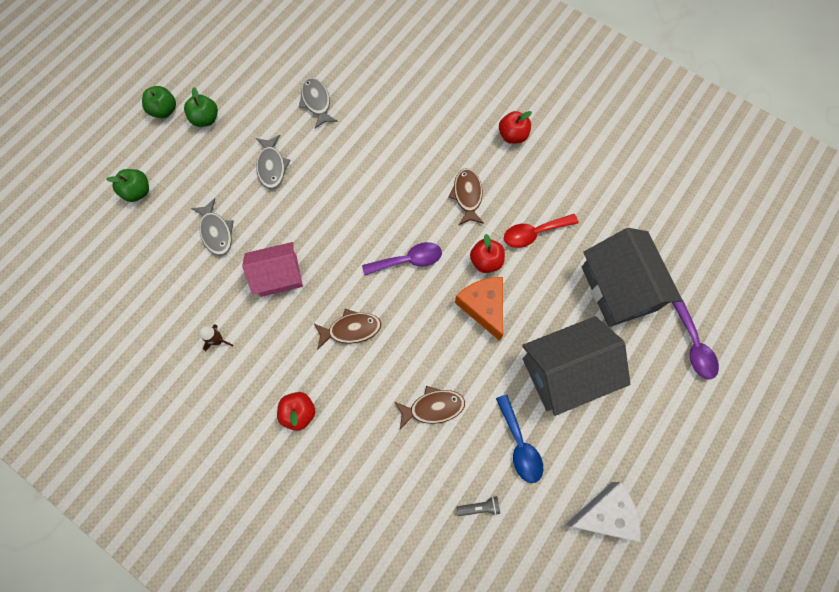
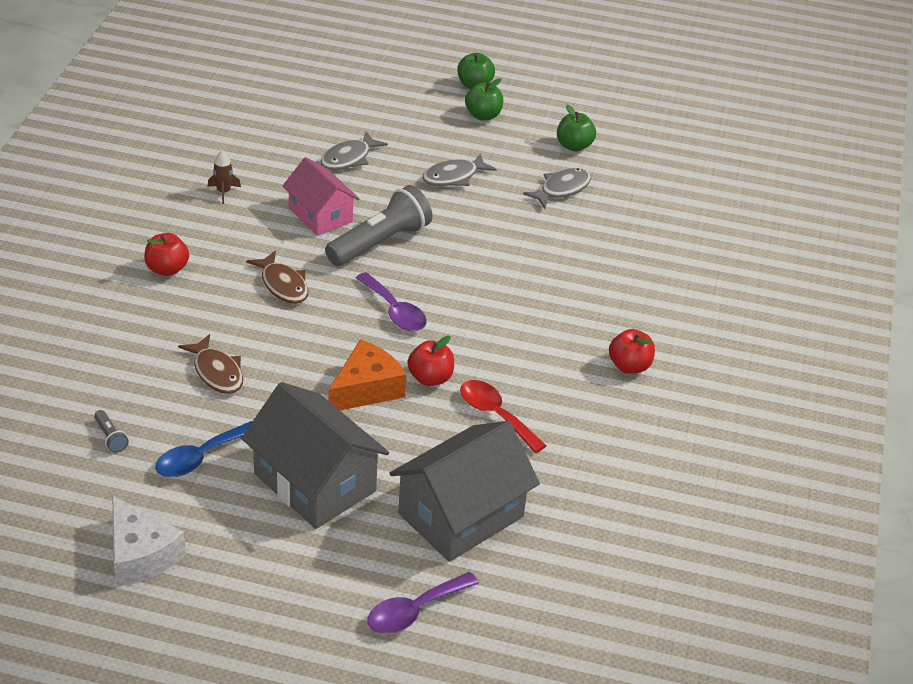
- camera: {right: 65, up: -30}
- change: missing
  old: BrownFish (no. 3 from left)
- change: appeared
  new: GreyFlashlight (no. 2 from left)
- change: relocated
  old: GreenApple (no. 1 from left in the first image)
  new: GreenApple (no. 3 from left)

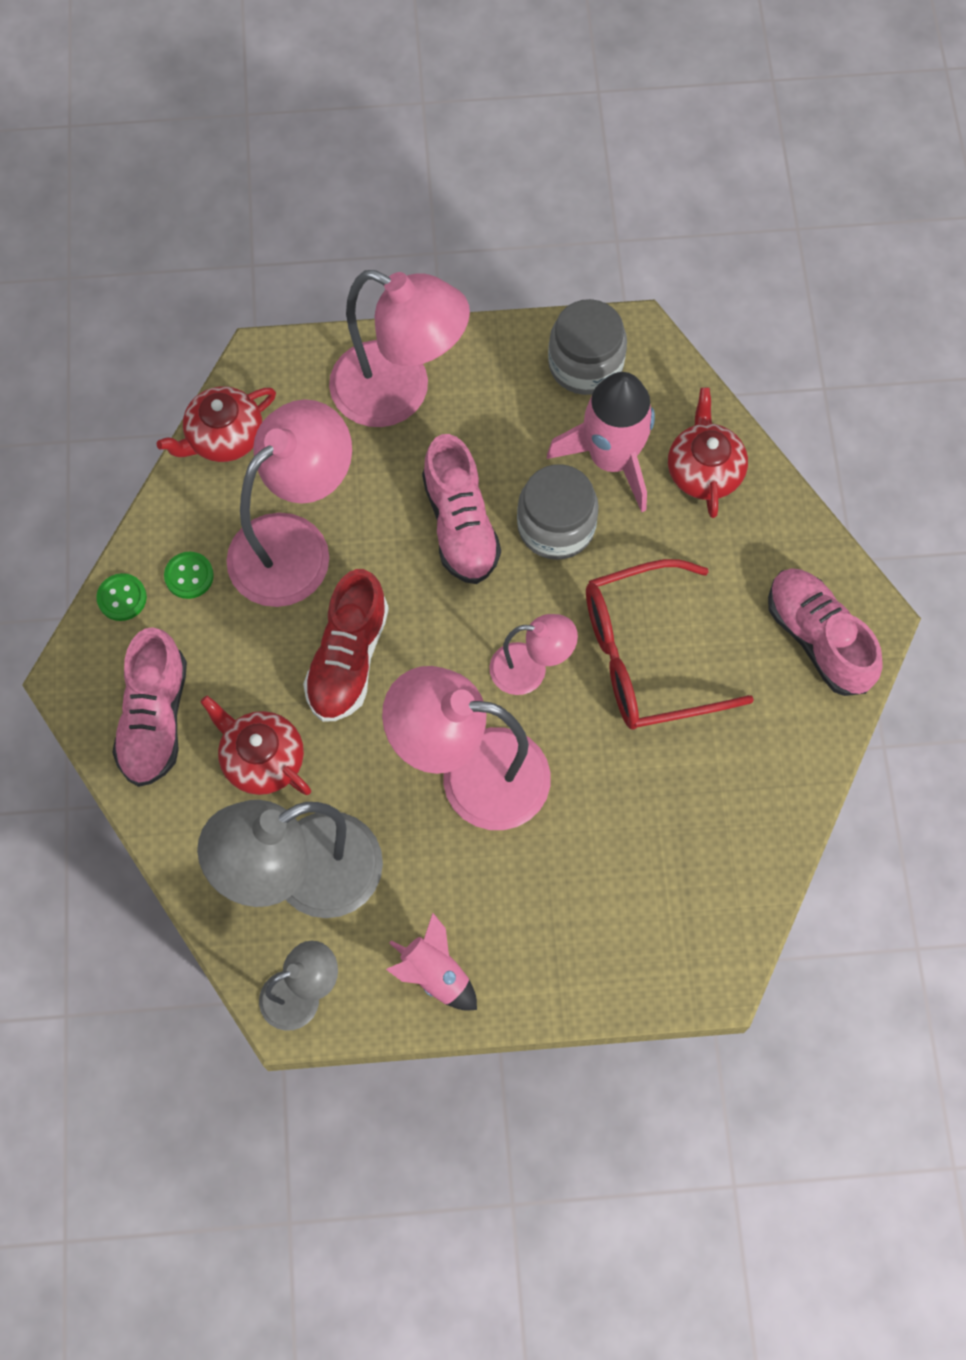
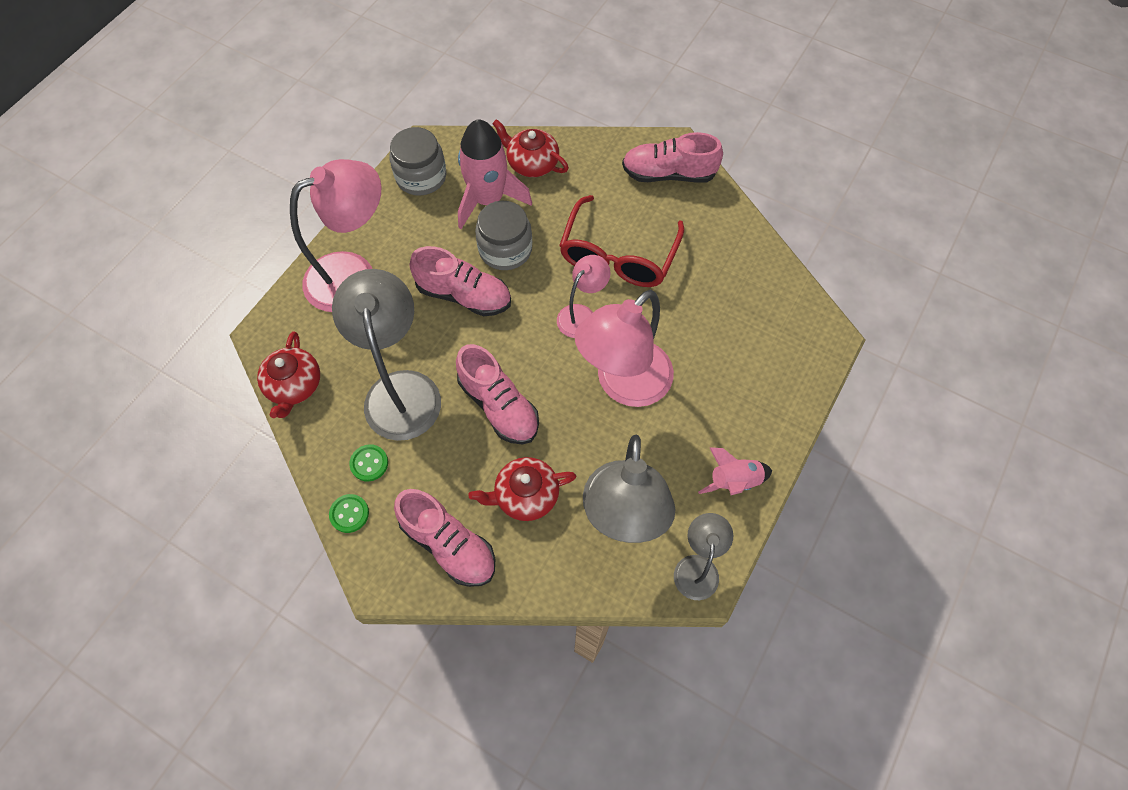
- camera: {right: -55, up: -5}
- change: colour
  old: PinkLamp (no. 1 from left)
  new: GreyLamp (no. 1 from left)
- change: colour
  old: RedShoe
  new: PinkShoe (no. 3 from left)

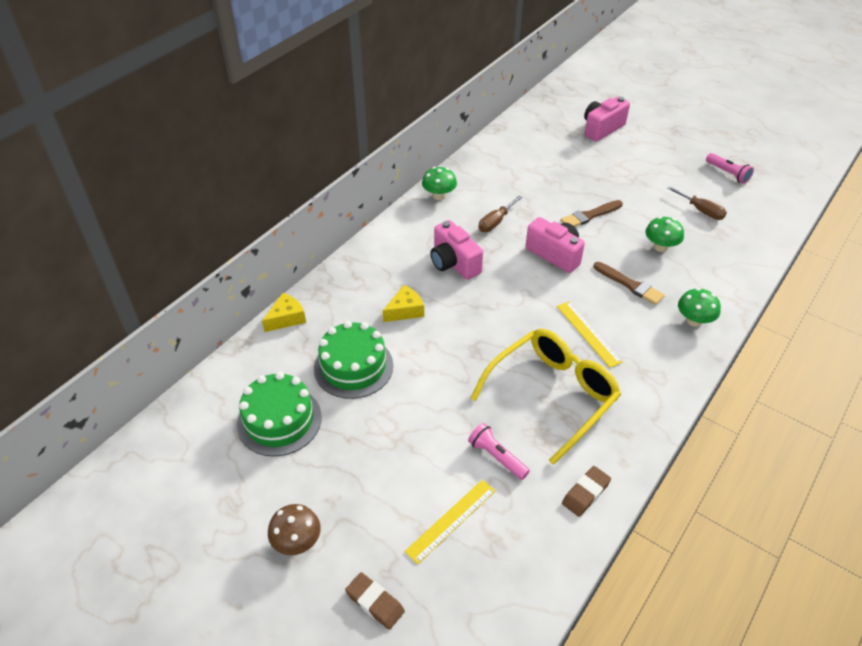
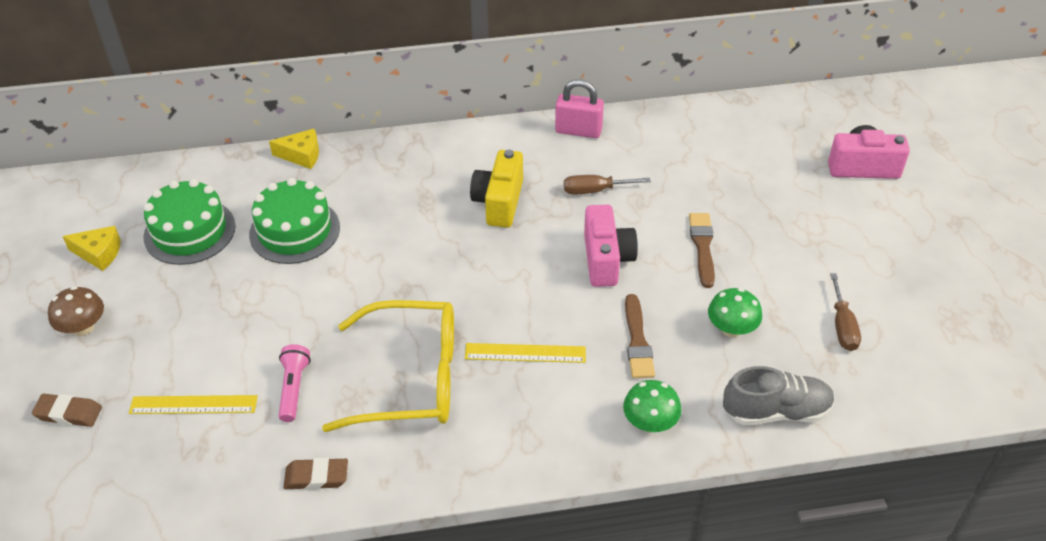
- camera: {right: 45, up: 0}
- change: missing
  old: PinkFlashlight (no. 2 from left)
- change: appeared
  new: GreyShoe
- change: relocated
  old: YellowCheese (no. 2 from left in the first image)
  new: YellowCheese (no. 1 from left)
- change: exchanged
  old: GreenMushroom (no. 1 from left)
  new: PinkPadlock
- change: colour
  old: PinkCamera (no. 1 from left)
  new: YellowCamera
- change: spun
  old: BrownEraser (no. 1 from left)
  degrees: -75
- change: spun
  old: YellowRuler (no. 2 from left)
  degrees: 75
- change: spun
  old: BrownBrush (no. 1 from left in the first image)
  degrees: 75

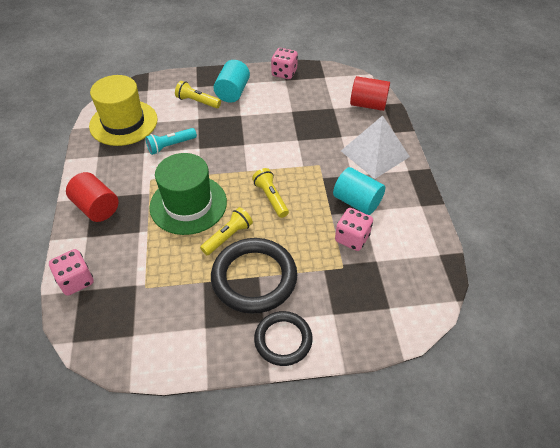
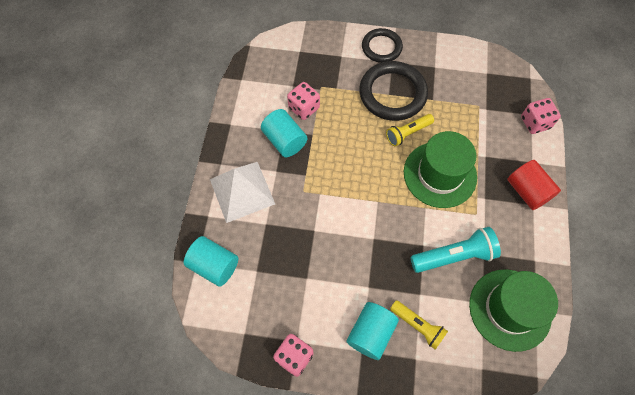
- camera: {right: -165, up: 15}
- change: missing
  old: YellowFlashlight (no. 3 from left)
- change: colour
  old: YellowHat
  new: GreenHat (no. 2 from left)
- change: colour
  old: RedCylinder (no. 2 from left)
  new: TurquoiseCylinder (no. 1 from left)
- change: size
  old: TurquoiseFlashlight
  factor: 1.51

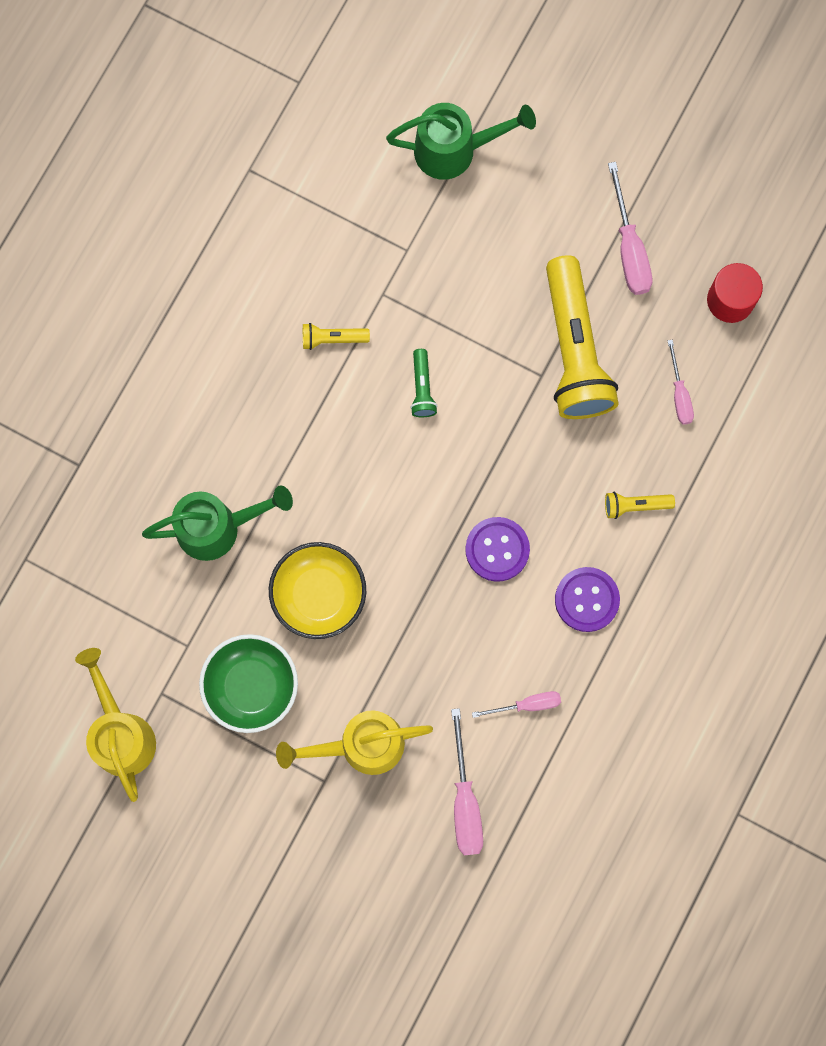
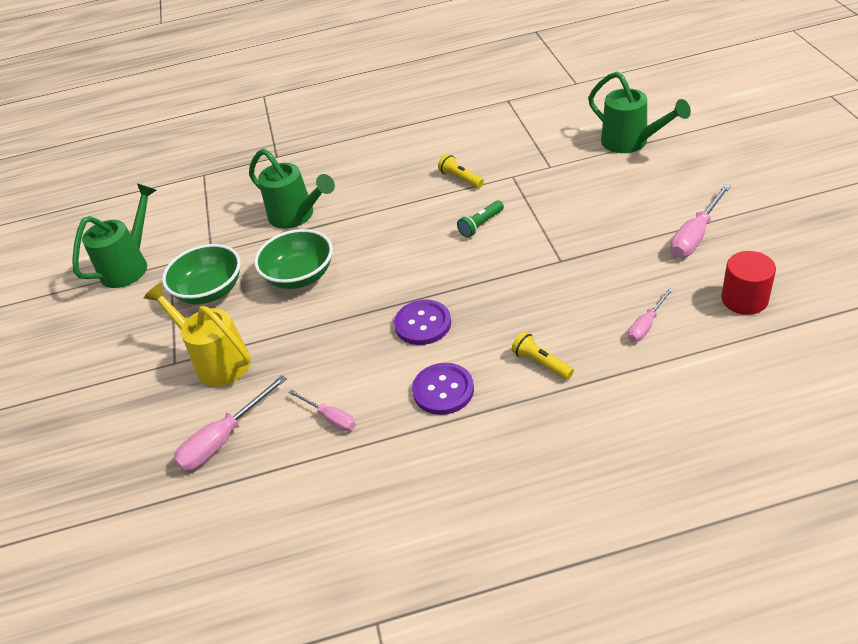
- camera: {right: 55, up: -35}
- change: missing
  old: YellowFlashlight (no. 2 from left)
- change: colour
  old: YellowWateringCan (no. 1 from left)
  new: GreenWateringCan (no. 1 from left)
- change: colour
  old: YellowBowl
  new: GreenBowl (no. 2 from left)

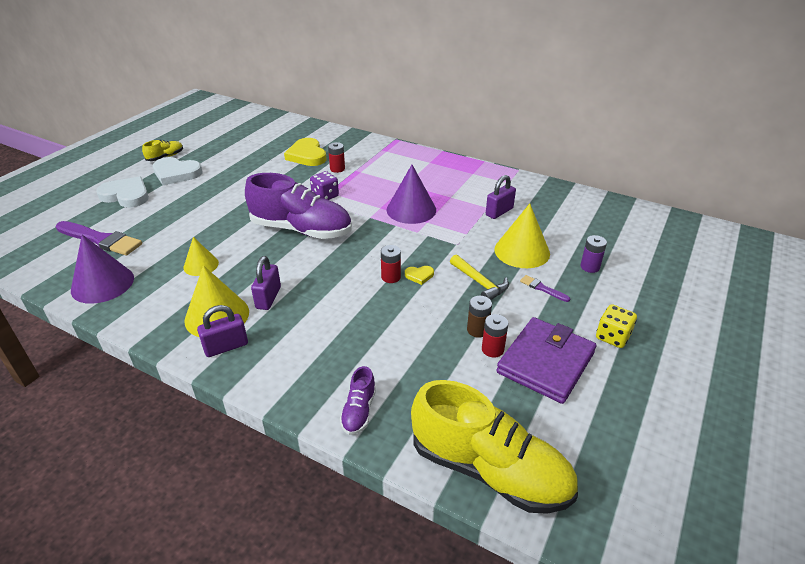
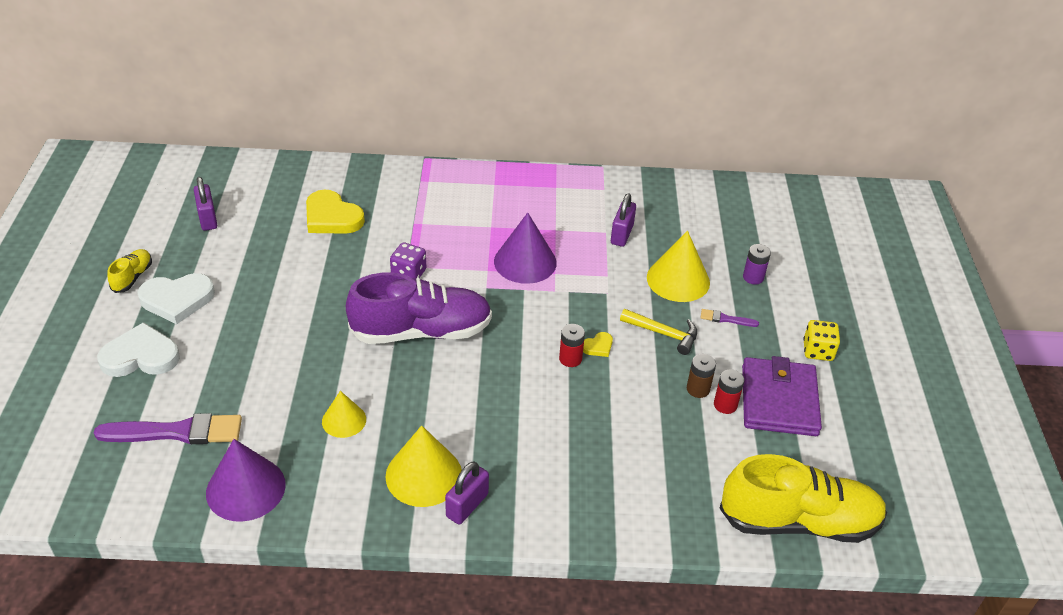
- camera: {right: -30, up: 5}
- change: missing
  old: RedBattery (no. 1 from left)
- change: missing
  old: PurpleShoe (no. 2 from left)
- change: relocated
  old: PurplePadlock (no. 2 from left in the first image)
  new: PurplePadlock (no. 1 from left)

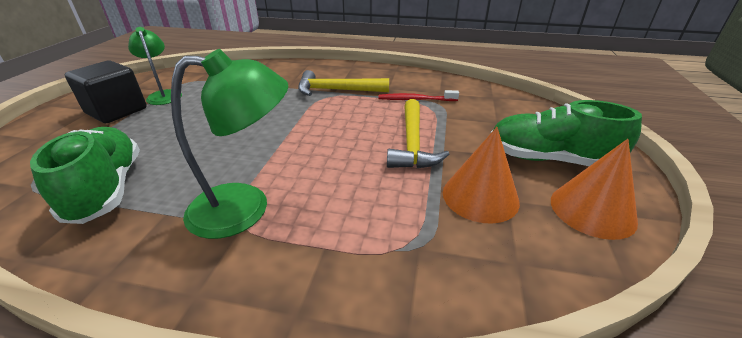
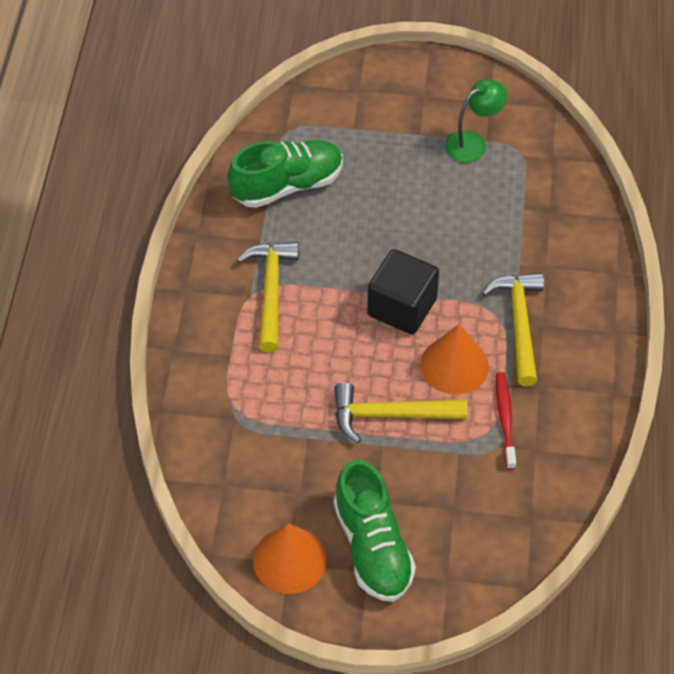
- camera: {right: 85, up: 20}
- change: relocated
  old: BlackCube
- change: relocated
  old: OrangeCone (no. 1 from left in the first image)
  new: OrangeCone (no. 2 from left)
- change: exchanged
  old: GreenLamp (no. 2 from left)
  new: YellowHammer (no. 1 from left)
- change: spun
  old: GreenShoe (no. 2 from left)
  degrees: 150

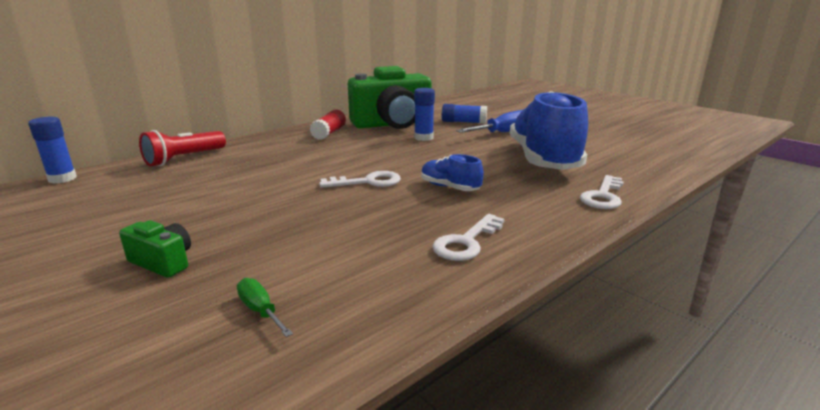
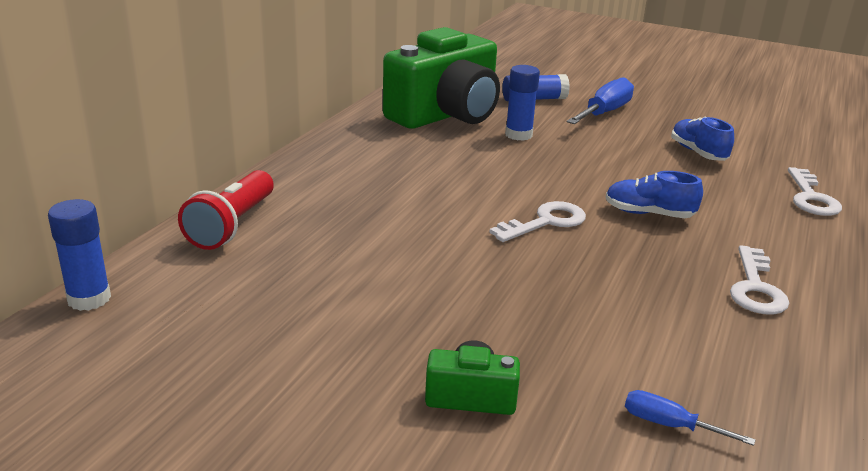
- camera: {right: -25, up: 5}
- change: missing
  old: RedGlueStick
- change: colour
  old: GreenScrewdriver
  new: BlueScrewdriver (no. 2 from left)
- change: size
  old: BlueShoe (no. 2 from left)
  factor: 0.44

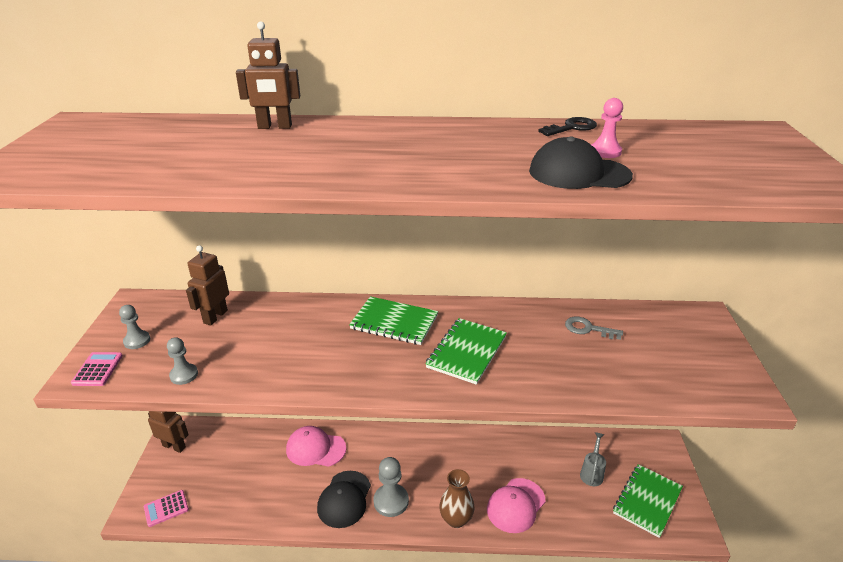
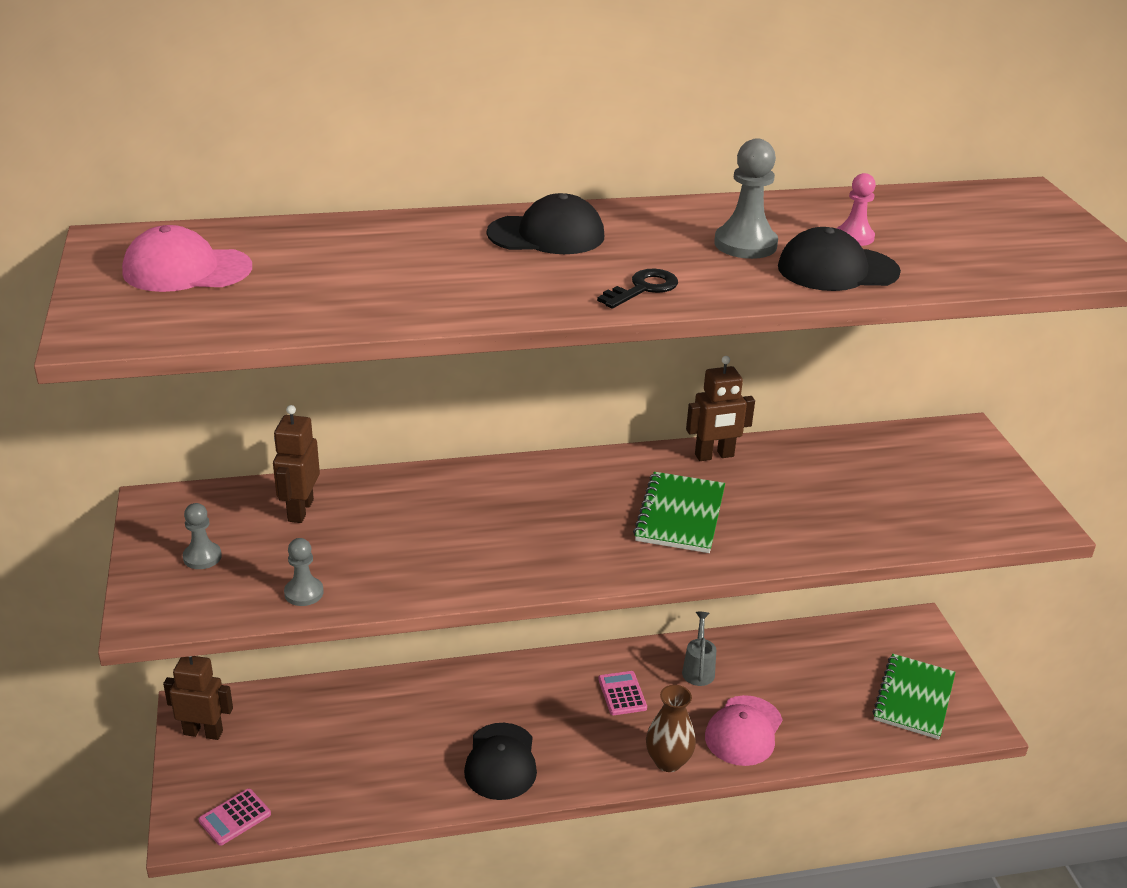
- camera: {right: -15, up: 0}
- change: missing
  old: GreenNotebook (no. 1 from left)
- change: missing
  old: GreyKey
- change: appeared
  new: BlackCap (no. 2 from left)
- change: relocated
  old: PinkCalculator (no. 1 from left in the first image)
  new: PinkCalculator (no. 2 from left)
- change: relocated
  old: BrownRobot (no. 3 from left)
- change: relocated
  old: PinkCap (no. 1 from left)
- change: relocated
  old: GreyPawn (no. 3 from left)
- change: relocated
  old: BlackKey
- change: relocated
  old: GreyWateringCan

